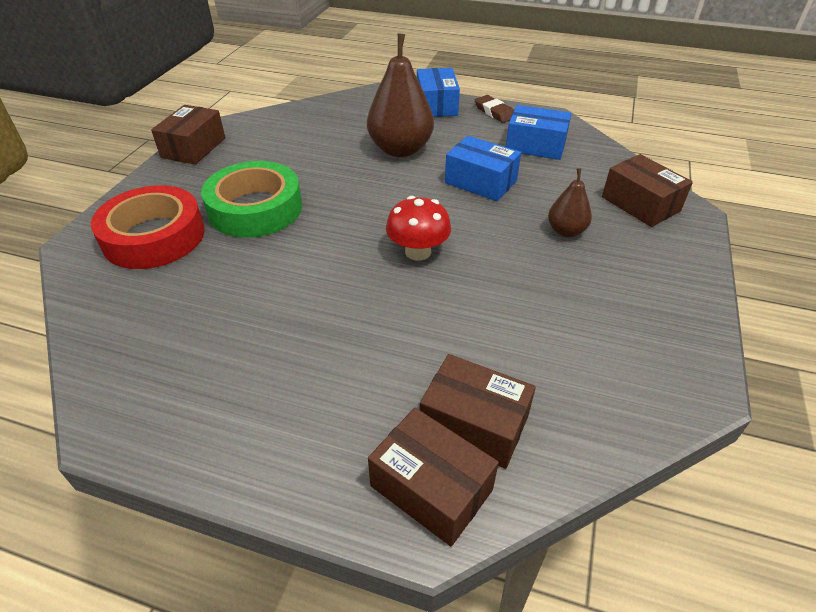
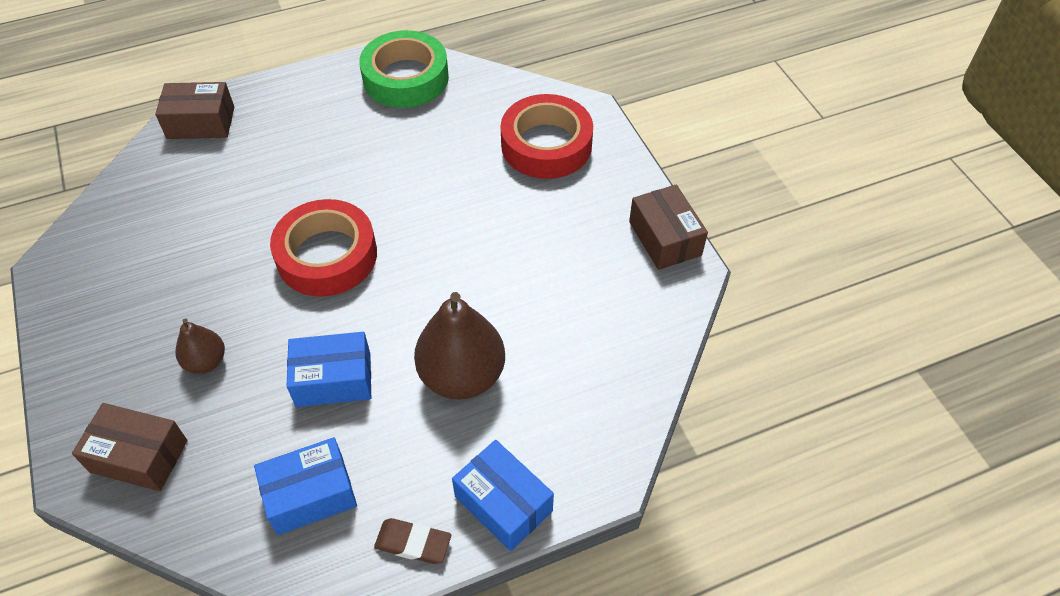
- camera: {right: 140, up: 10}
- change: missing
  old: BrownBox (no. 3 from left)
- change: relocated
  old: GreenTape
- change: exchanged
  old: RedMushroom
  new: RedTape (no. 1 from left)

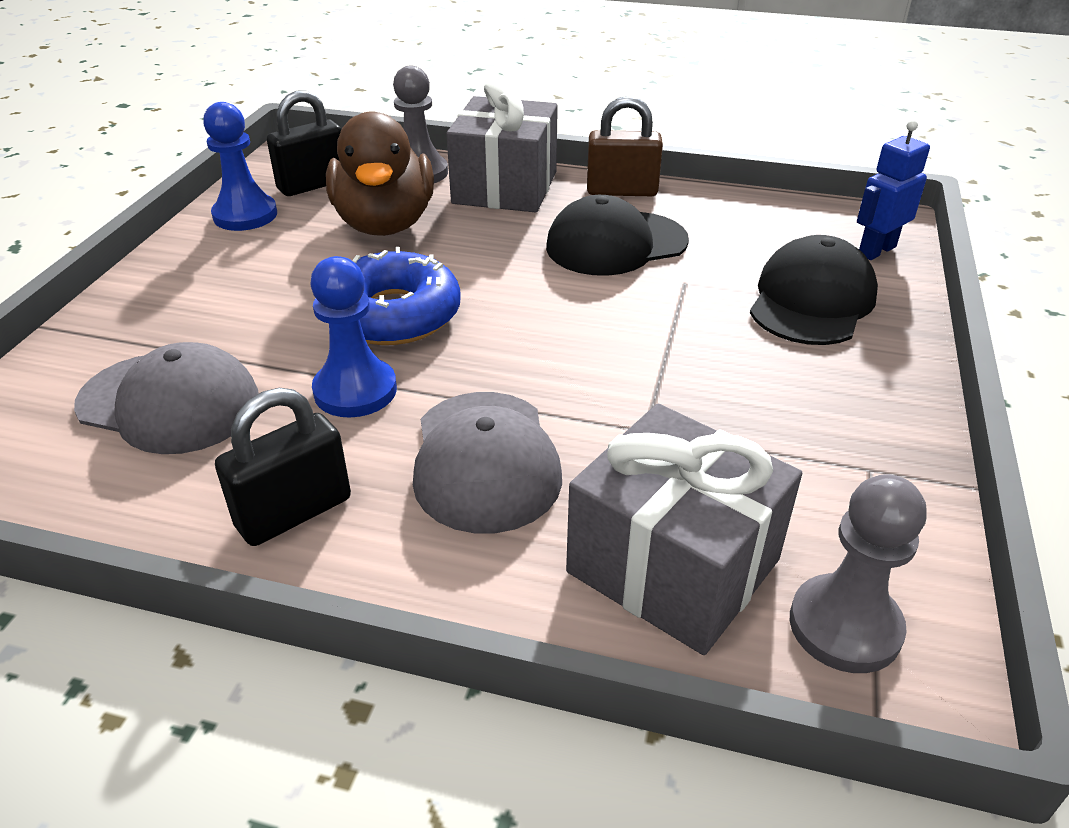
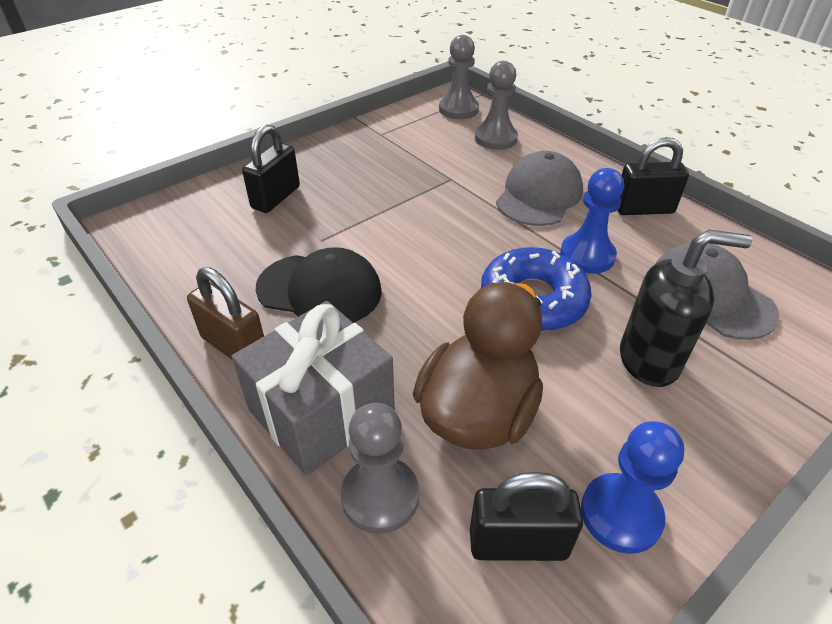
- camera: {right: -145, up: 5}
- change: missing
  old: BlueRobot
- change: appeared
  new: BlackSoapDispenser
- change: exchanged
  old: GreyGift (no. 2 from left)
  new: GreyPawn (no. 3 from left)
- change: exchanged
  old: BlackCap (no. 2 from left)
  new: BlackPadlock (no. 1 from left)

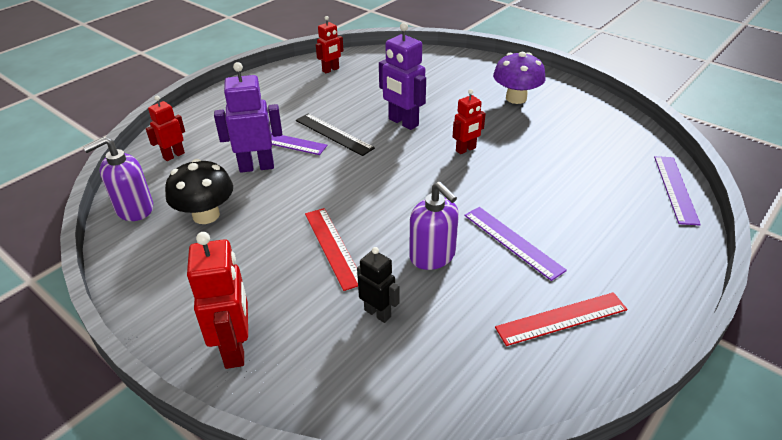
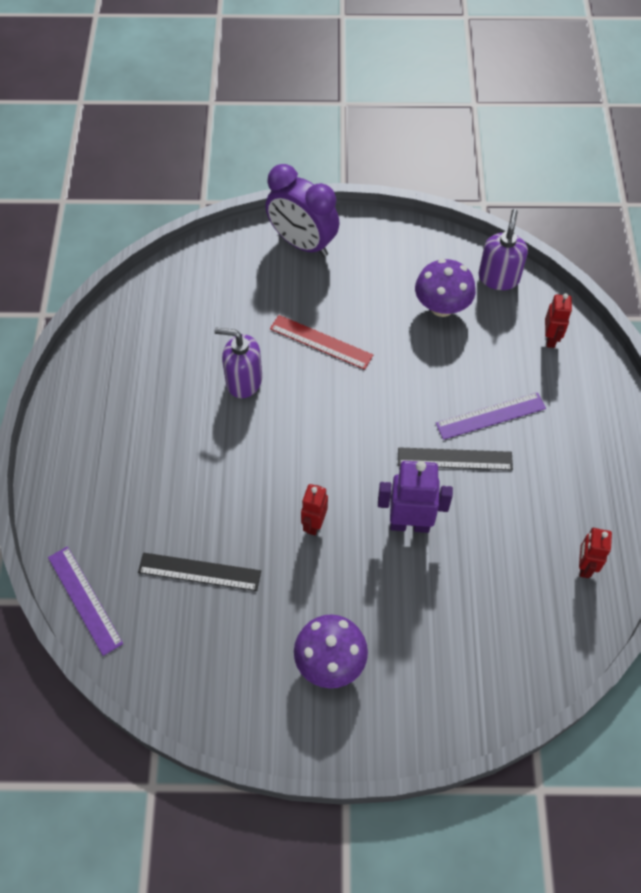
- camera: {right: 140, up: 20}
- change: missing
  old: PurpleRobot (no. 1 from left)
- change: missing
  old: BlackRobot
- change: missing
  old: PurpleRuler (no. 2 from left)
- change: missing
  old: RedRuler (no. 2 from left)
- change: appeared
  new: BlackRuler (no. 1 from left)
- change: exchanged
  old: RedRobot (no. 2 from left)
  new: PurpleClock
- change: colour
  old: BlackMushroom
  new: PurpleMushroom (no. 2 from left)

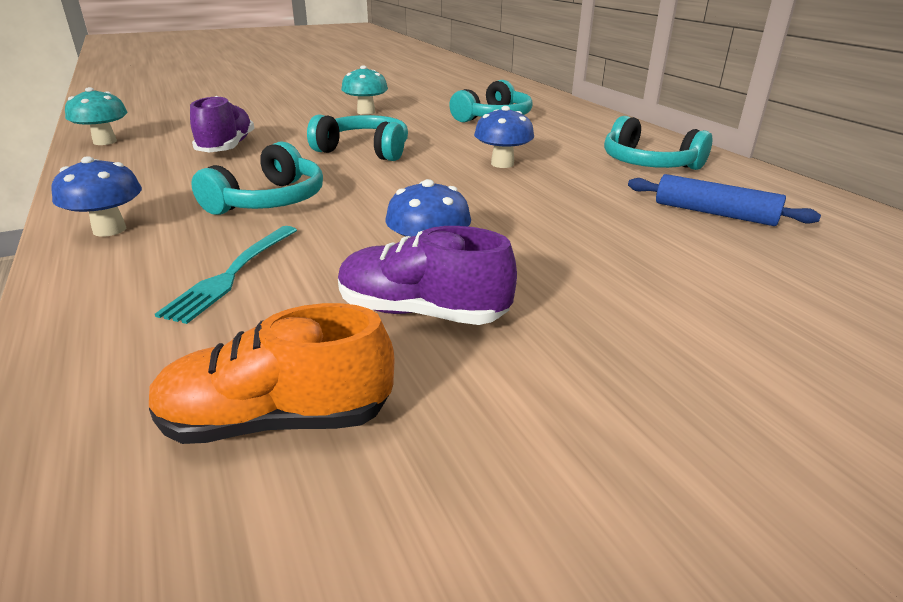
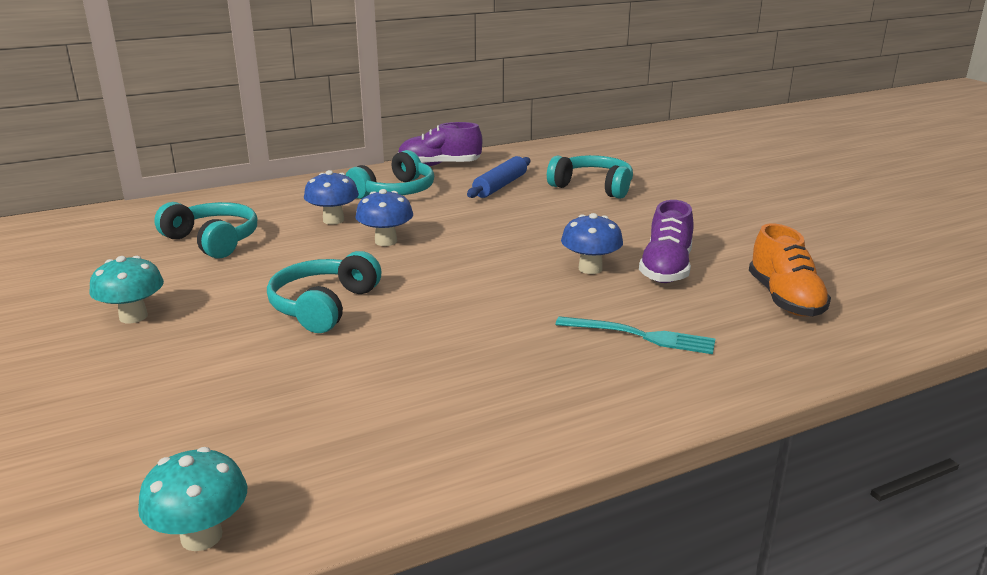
- camera: {right: -90, up: -5}
- change: relocated
  old: BlueMushroom (no. 1 from left)
- change: relocated
  old: PurpleShoe (no. 1 from left)
- change: relocated
  old: TurquoiseHeadphones (no. 1 from left in the first image)
  new: TurquoiseHeadphones (no. 4 from left)

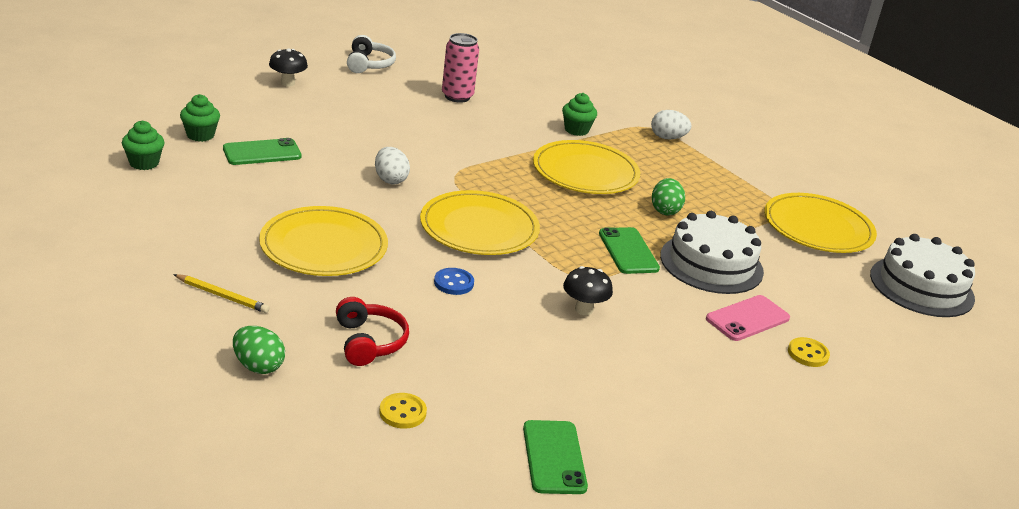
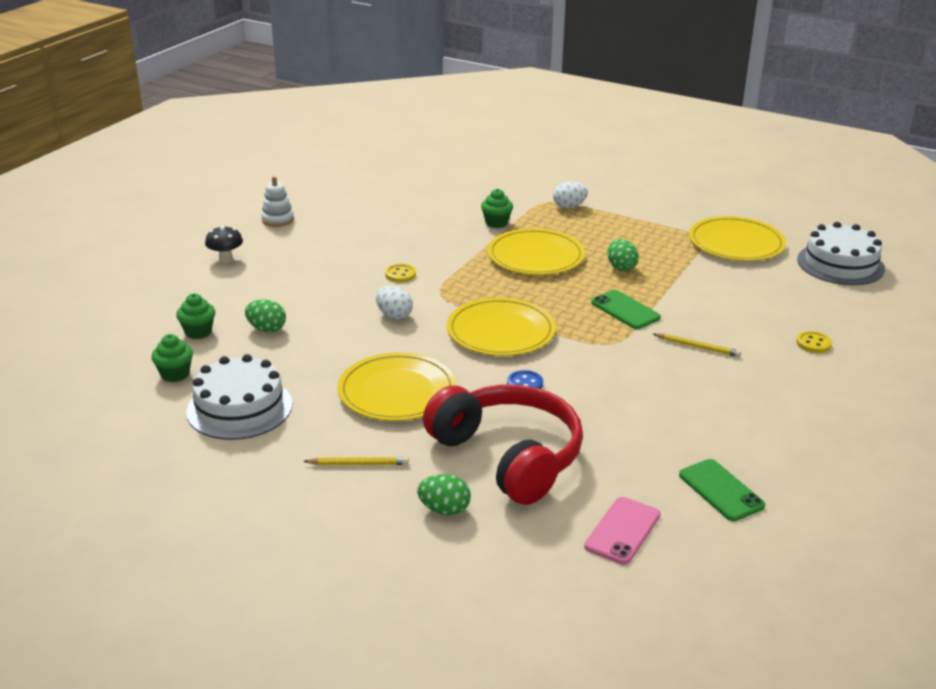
- camera: {right: -20, up: 0}
- change: missing
  old: PinkCan
- change: missing
  old: BlackMushroom (no. 2 from left)
- change: appeared
  new: YellowPencil (no. 2 from left)
- change: relocated
  old: YellowButton (no. 1 from left)
- change: relocated
  old: WhiteCake (no. 1 from left)
- change: relocated
  old: PinkPhone
- change: exchanged
  old: GreenPhone (no. 1 from left)
  new: GreenEgg (no. 1 from left)
- change: exchanged
  old: WhiteHeadphones
  new: WhiteStackingToy
- change: size
  old: RedHeadphones
  factor: 2.08

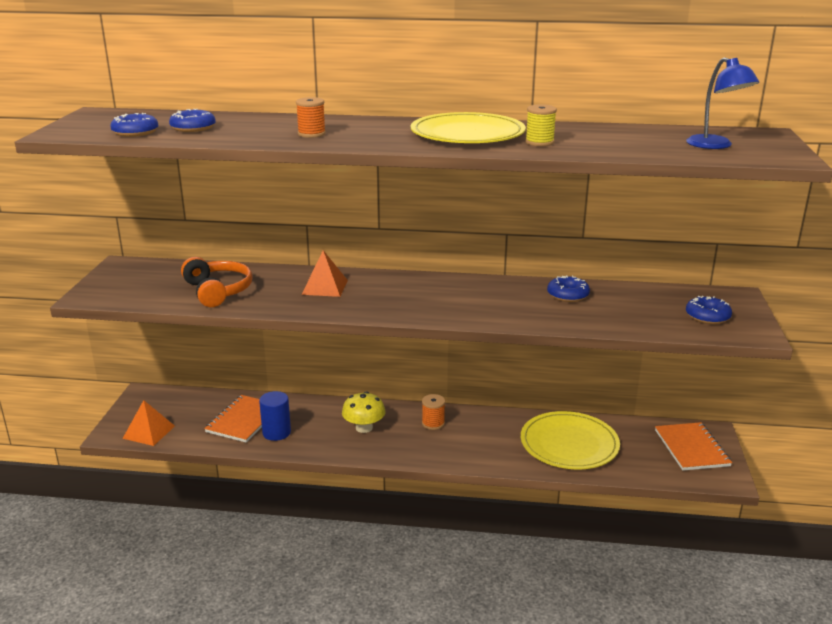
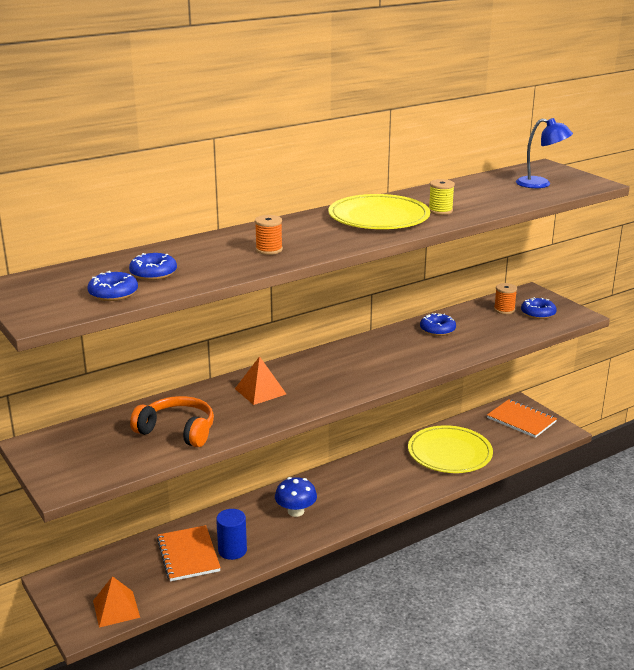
- camera: {right: -40, up: 0}
- change: relocated
  old: OrangeSpool (no. 2 from left)
- change: colour
  old: YellowMushroom
  new: BlueMushroom

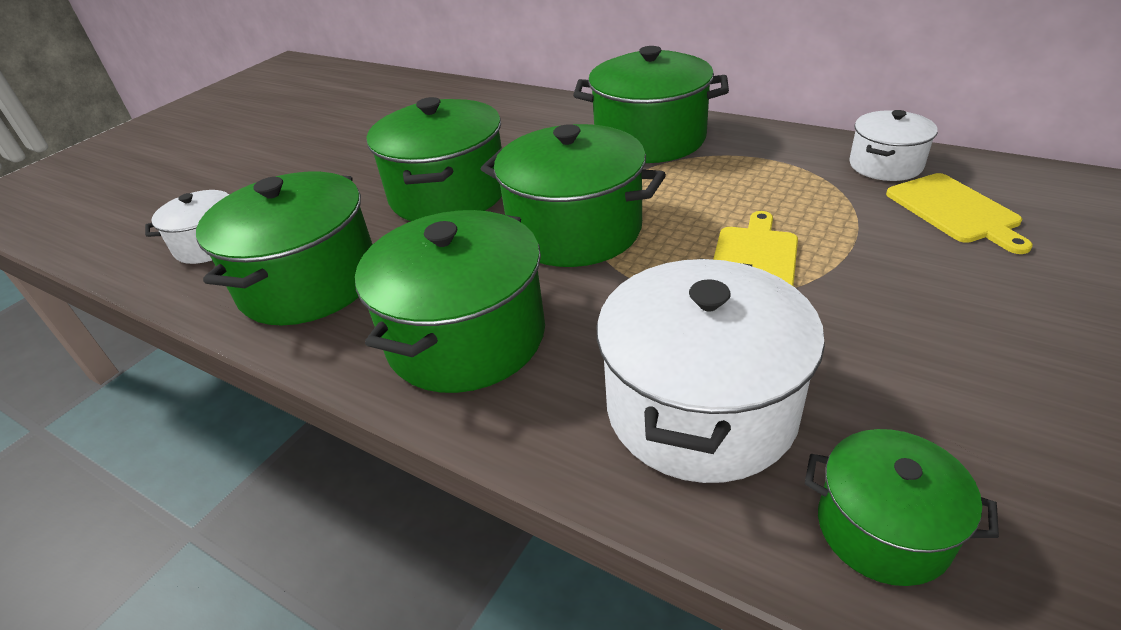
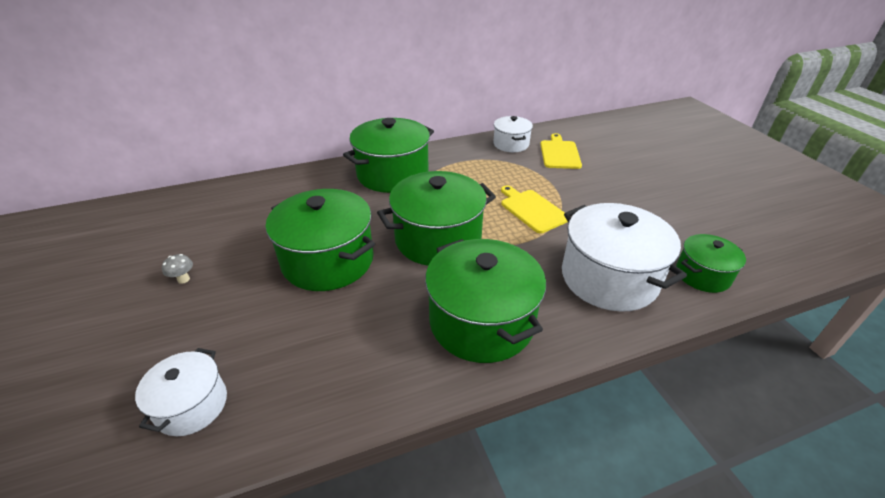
- camera: {right: -55, up: 0}
- change: missing
  old: GreenPot (no. 1 from left)
- change: appeared
  new: GreyMushroom
- change: spun
  old: YellowCuttingBoard (no. 2 from left)
  degrees: -105

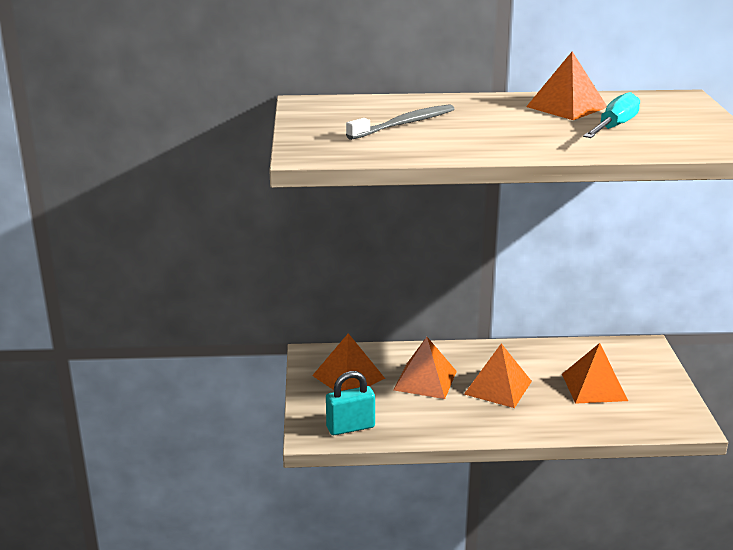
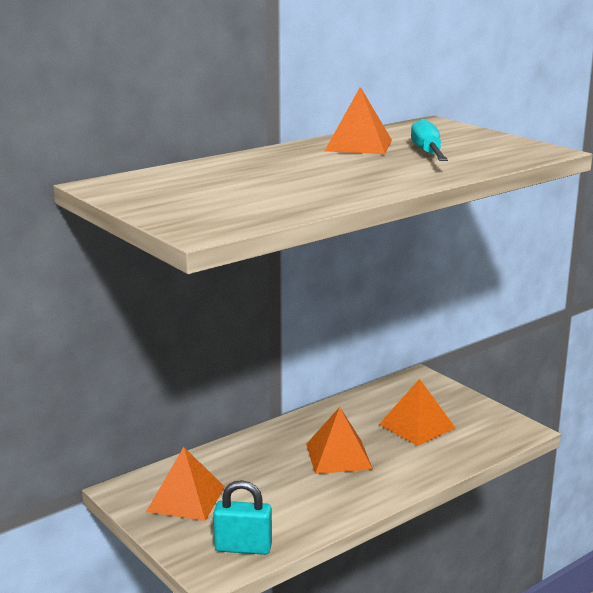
- camera: {right: -35, up: -5}
- change: missing
  old: GreyToothbrush
- change: missing
  old: OrangePyramid (no. 2 from left)
- change: spun
  old: TurquoisePadlock
  degrees: 60

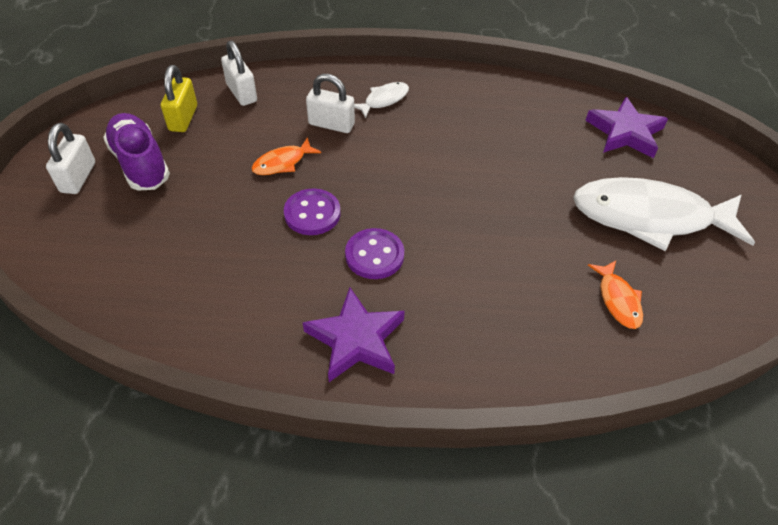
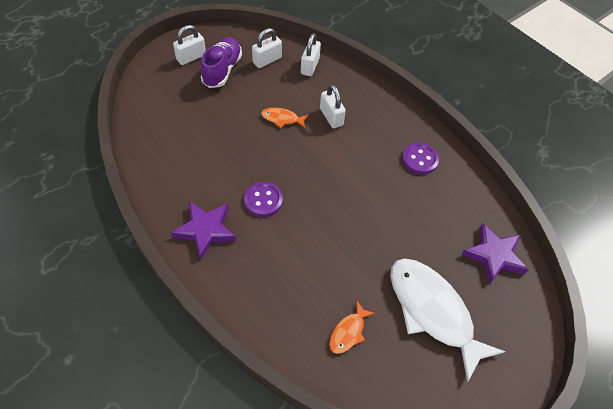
- camera: {right: 45, up: 5}
- change: missing
  old: WhiteFish (no. 1 from left)
- change: relocated
  old: PurpleButton (no. 1 from left in the first image)
  new: PurpleButton (no. 2 from left)
- change: colour
  old: YellowPadlock
  new: WhitePadlock (no. 2 from left)

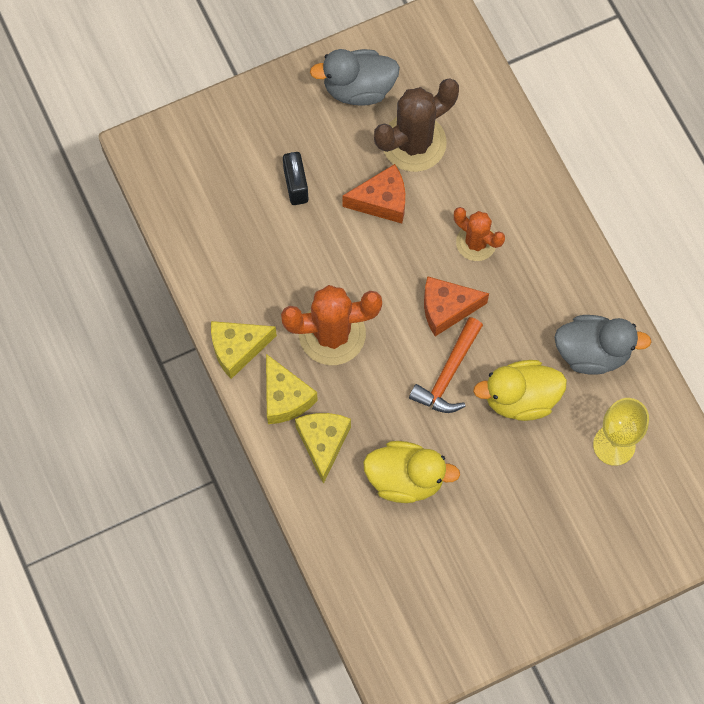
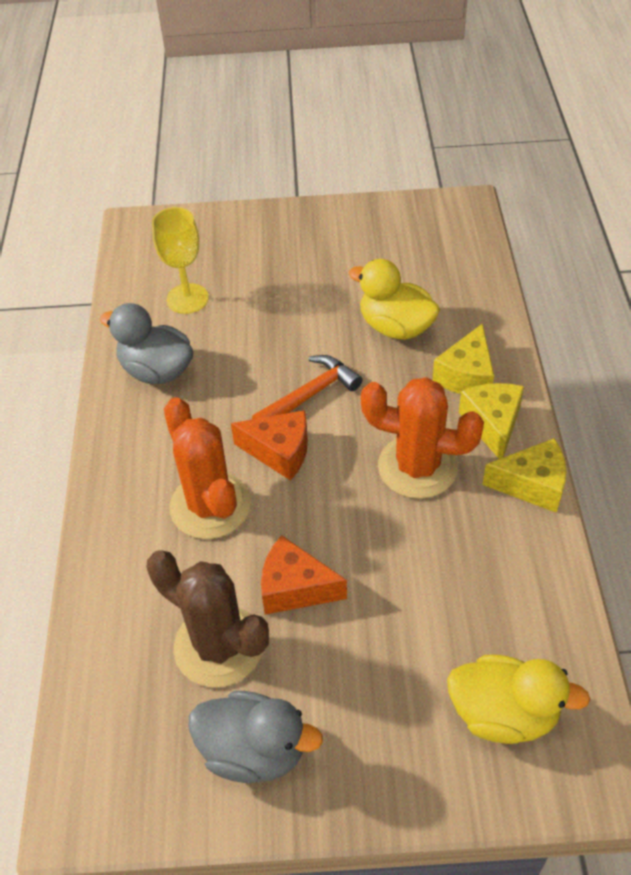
- camera: {right: -155, up: -20}
- change: missing
  old: BlackPadlock
- change: relocated
  old: YellowDuck (no. 2 from left)
- change: spun
  old: BrownCactus
  degrees: 45
- change: size
  old: OrangeCactus (no. 2 from left in the first image)
  factor: 1.62

